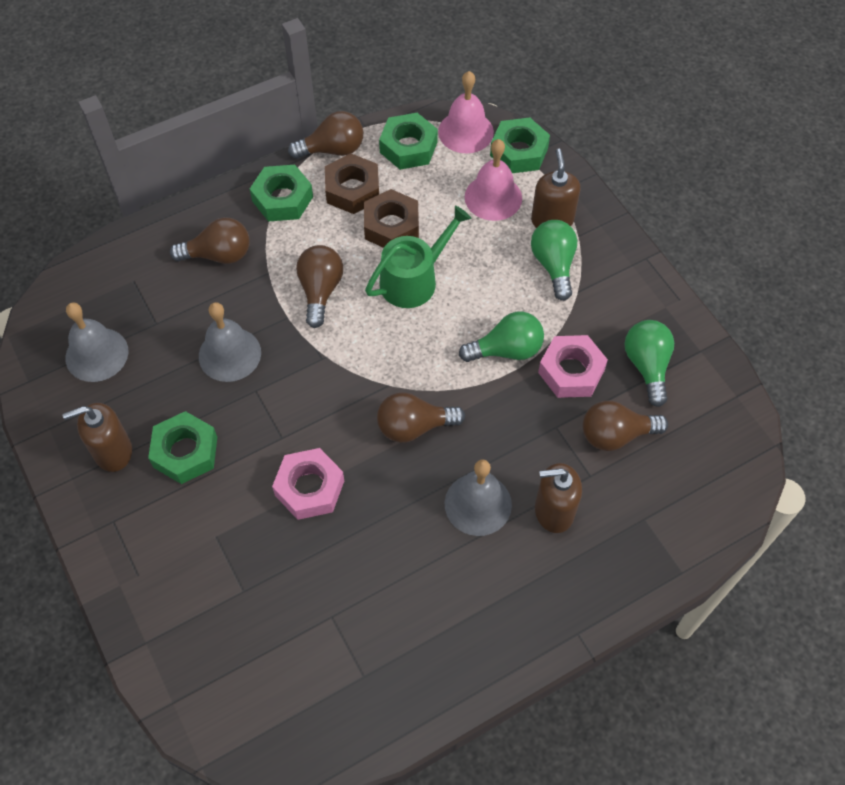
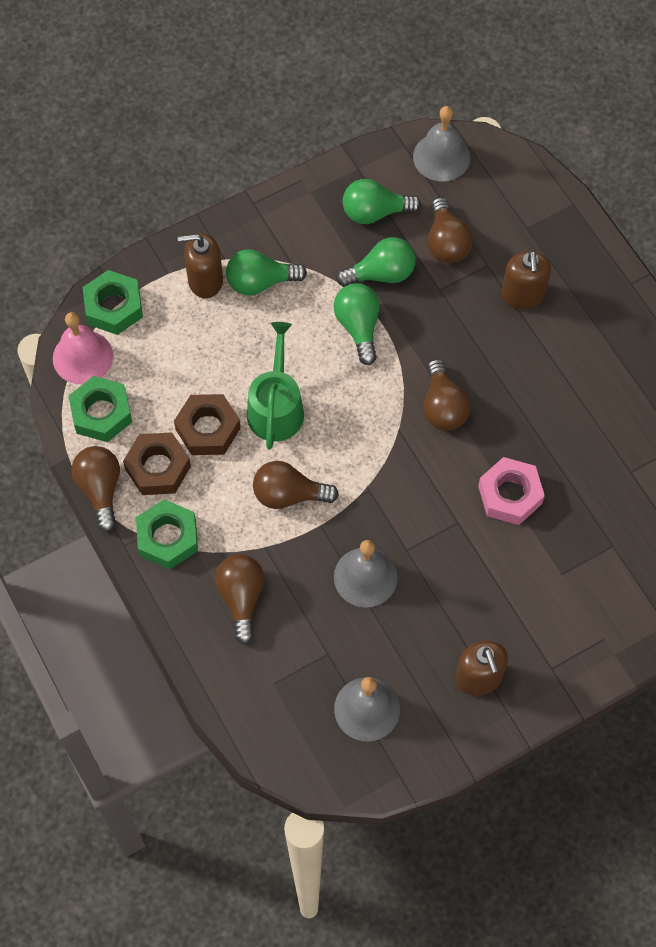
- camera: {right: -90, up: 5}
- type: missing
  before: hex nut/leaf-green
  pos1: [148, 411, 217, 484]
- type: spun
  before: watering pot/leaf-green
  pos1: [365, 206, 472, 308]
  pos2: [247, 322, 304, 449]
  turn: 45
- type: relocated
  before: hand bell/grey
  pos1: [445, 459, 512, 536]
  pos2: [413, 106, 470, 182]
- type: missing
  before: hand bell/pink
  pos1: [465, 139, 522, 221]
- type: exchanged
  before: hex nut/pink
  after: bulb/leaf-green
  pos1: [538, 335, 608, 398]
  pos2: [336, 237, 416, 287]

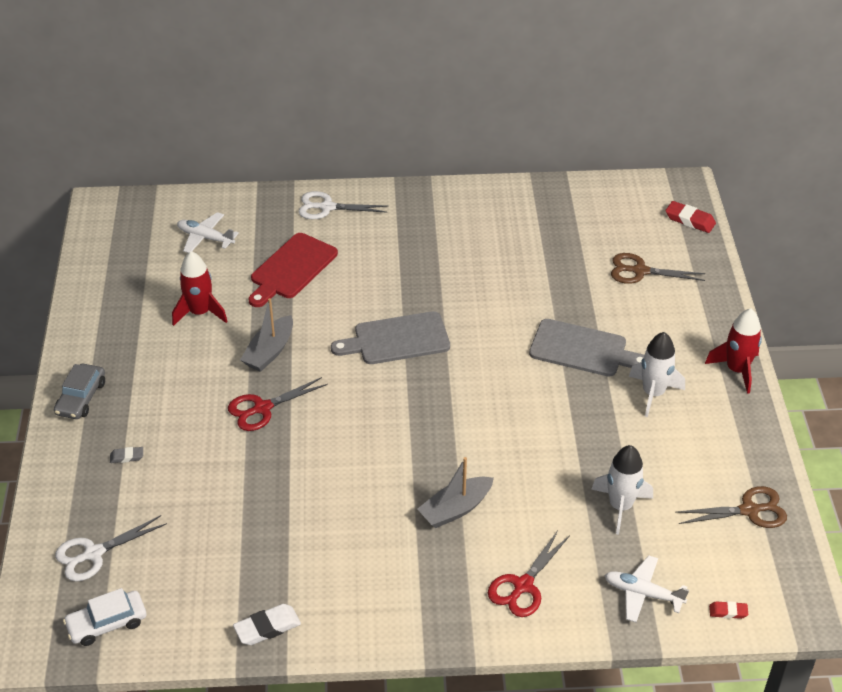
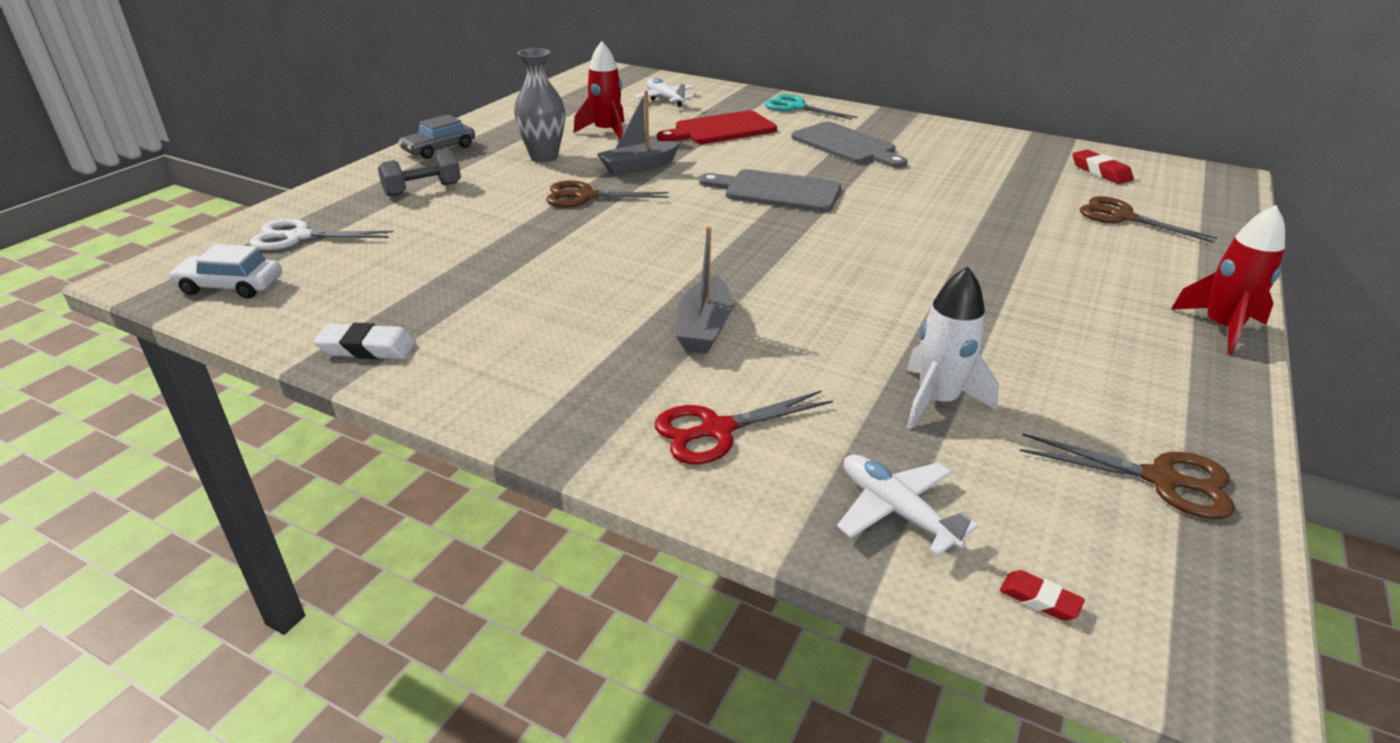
- camera: {right: 30, up: -10}
- type: exchanged
  before: eraser/grey
  after: hand weight/grey
  pos1: [110, 447, 143, 463]
  pos2: [378, 150, 461, 197]
- type: colour
  before: pair of scissors/scarlet
  after: pair of scissors/dark brown
  pos1: [228, 377, 328, 431]
  pos2: [546, 180, 669, 207]
- type: colour
  before: pair of scissors/snow-white
  after: pair of scissors/teal
  pos1: [298, 191, 388, 219]
  pos2: [765, 94, 857, 120]
- type: spun
  before: toy boat/grey
  pos1: [417, 457, 494, 528]
  pos2: [676, 226, 733, 354]
  turn: -75
- type: relocated
  before: bread board/grey
  pos1: [529, 319, 644, 377]
  pos2: [791, 122, 908, 168]
- type: missing
  before: toy rocket/snow-white
  pos1: [629, 332, 685, 417]
- type: relocated
  before: eraser/scarlet
  pos1: [665, 201, 716, 233]
  pos2: [1072, 150, 1134, 184]
- type: appeared
  after: vase/grey
  pos2: [514, 48, 565, 162]

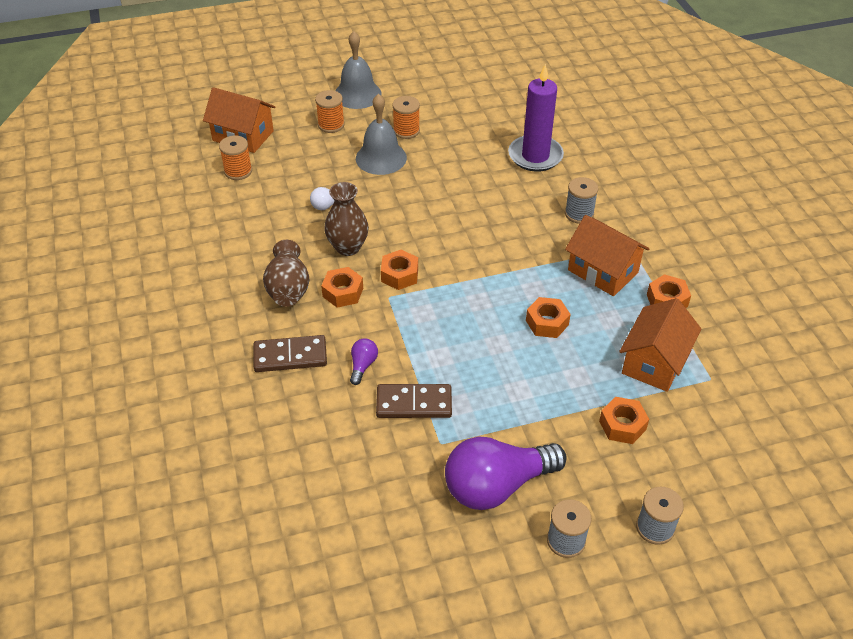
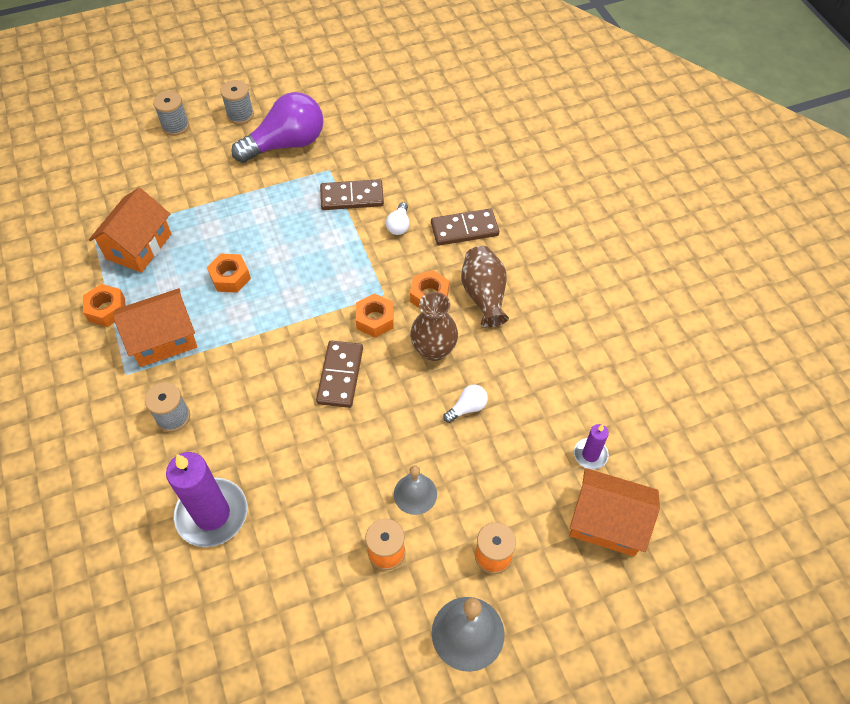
- camera: {right: 175, up: 10}
- type: exchanged
  before: bobbin/orange
  after: candle/purple
  pos1: [219, 136, 252, 180]
  pos2: [574, 424, 609, 469]
- type: colour
  before: bulb/purple
  after: bulb/snow-white
  pos1: [350, 338, 378, 385]
  pos2: [386, 202, 410, 235]
- type: size
  before: hand bell/grey
  pos1: [356, 94, 407, 175]
  pos2: [394, 465, 437, 515]
  scale: 0.65
- type: spun
  before: house/orange
  pos1: [565, 215, 649, 296]
  pos2: [113, 288, 197, 367]
  turn: -60
- type: missing
  before: hex nut/orange
  pos1: [599, 397, 649, 444]
- type: appeared
  after: domino piece/dark brown
  pos2: [316, 341, 363, 408]

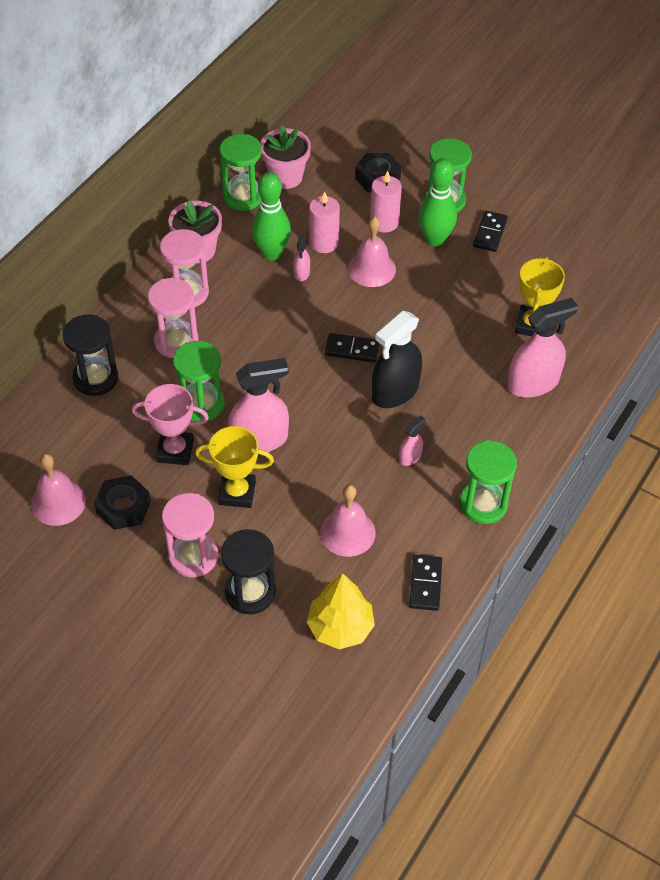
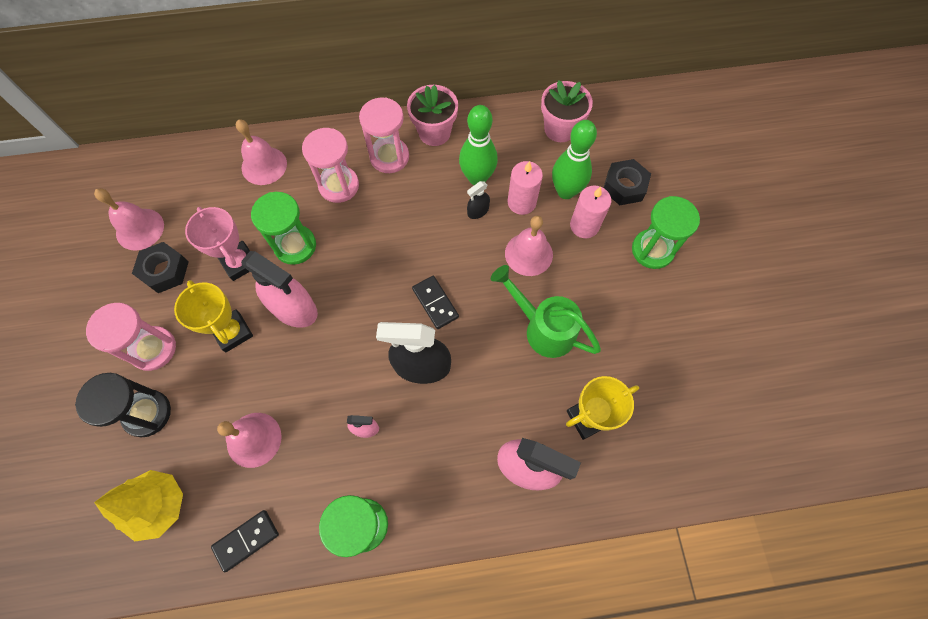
- camera: {right: 50, up: 15}
- type: exchanged
  before: sandglass/ebony
  after: hand bell/pink
  pos1: [63, 314, 118, 396]
  pos2: [236, 119, 287, 185]
- type: missing
  before: sandglass/leaf-green
  pos1: [220, 134, 262, 211]
- type: colour
  before: spray bottle/pink
  after: spray bottle/ebony
  pos1: [293, 235, 310, 281]
  pos2: [467, 181, 490, 219]
- type: relocated
  before: bowling pin/leaf-green
  pos1: [418, 158, 457, 247]
  pos2: [552, 120, 597, 199]
- type: missing
  before: domino piece/ebony
  pos1: [473, 211, 508, 252]
- type: appeared
  after: watering pot/leaf-green
  pos2: [491, 265, 601, 358]

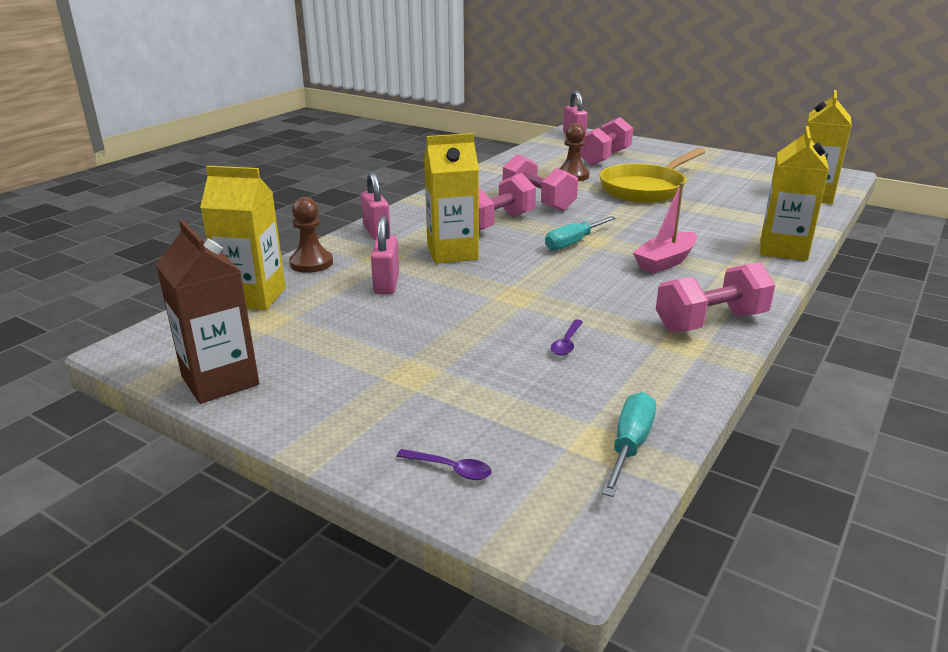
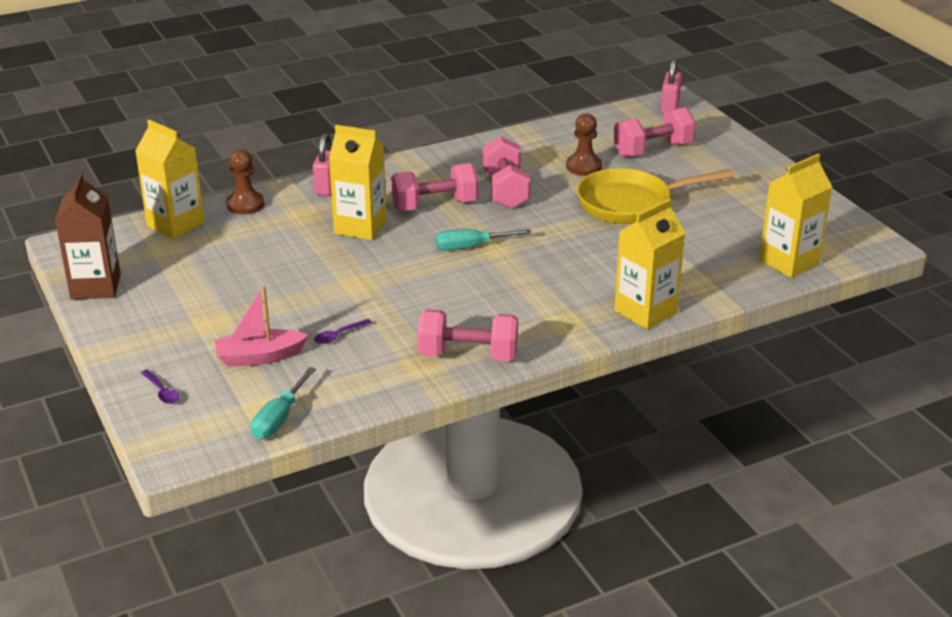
- camera: {right: 30, up: 5}
- type: missing
  before: lock/pink
  pos1: [371, 216, 399, 294]
- type: spun
  before: flat screwdriver/teal
  pos1: [602, 392, 656, 497]
  pos2: [251, 367, 316, 439]
  turn: 150
- type: relocated
  before: toy boat/pink
  pos1: [633, 182, 697, 274]
  pos2: [215, 286, 308, 367]

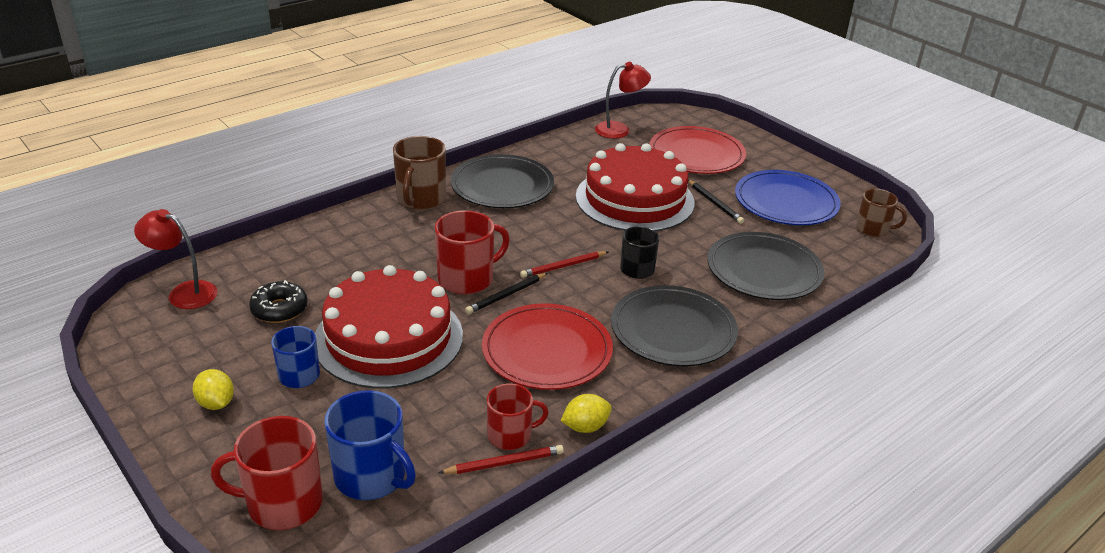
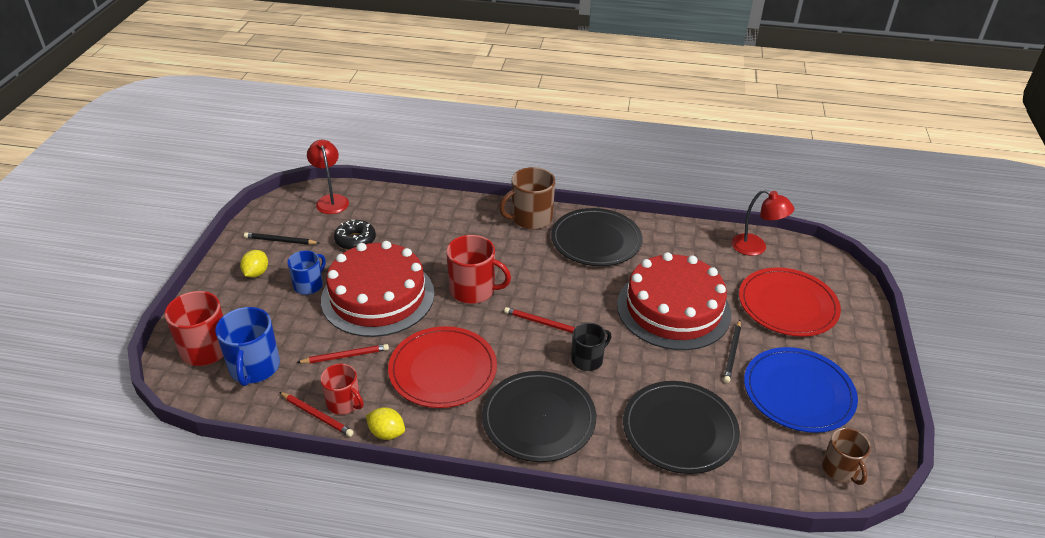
- camera: {right: 50, up: 5}
- type: relocated
  before: pencil/ebony
  pos1: [465, 273, 548, 314]
  pos2: [244, 232, 319, 245]
- type: appeared
  after: pencil/scarlet
  pos2: [296, 344, 389, 363]

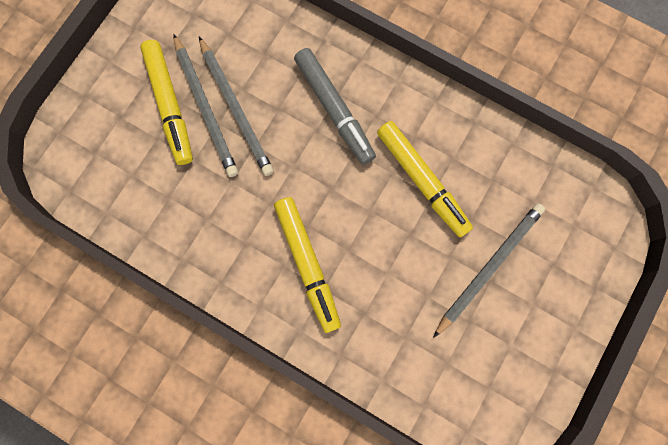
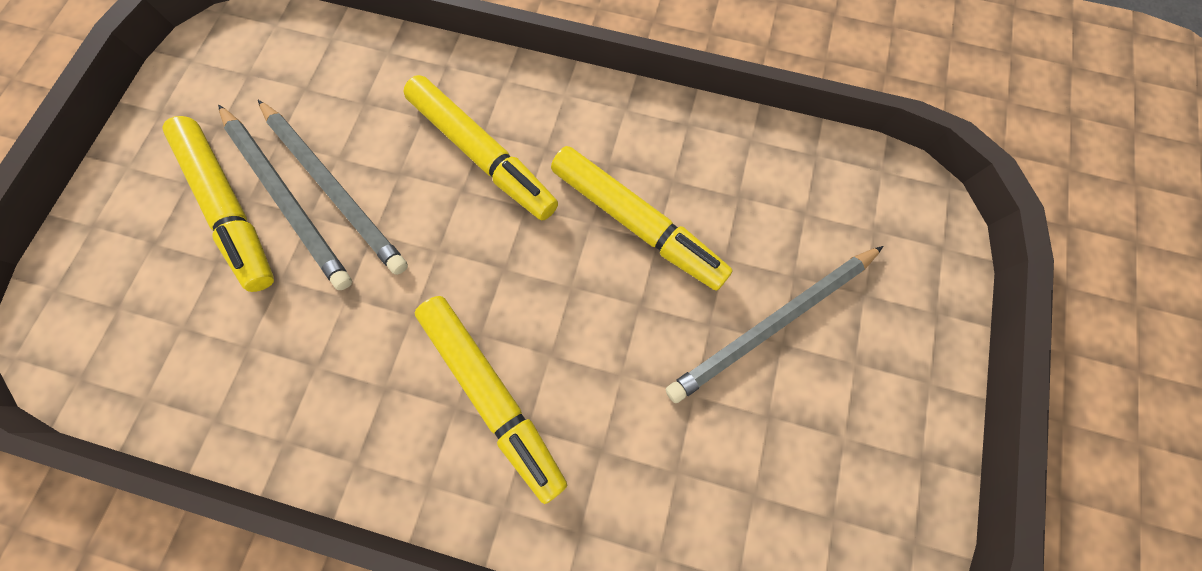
- camera: {right: -15, up: -5}
- type: colour
  before: marker pen/grey
  after: marker pen/yellow
  pos1: [294, 48, 376, 165]
  pos2: [404, 75, 558, 220]
- type: spun
  before: pencil/grey
  pos1: [433, 203, 545, 338]
  pos2: [666, 246, 883, 403]
  turn: -150

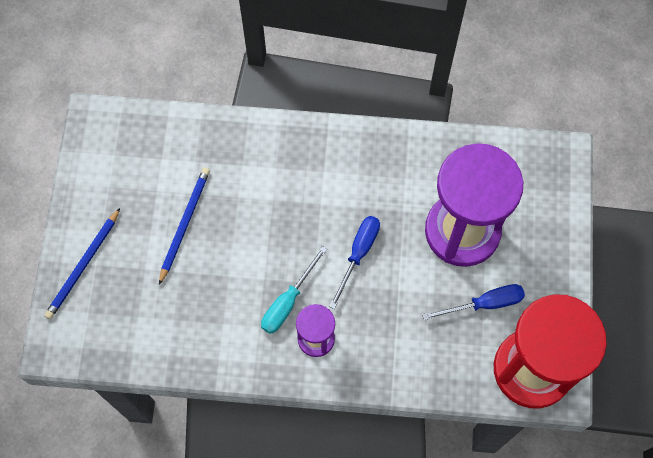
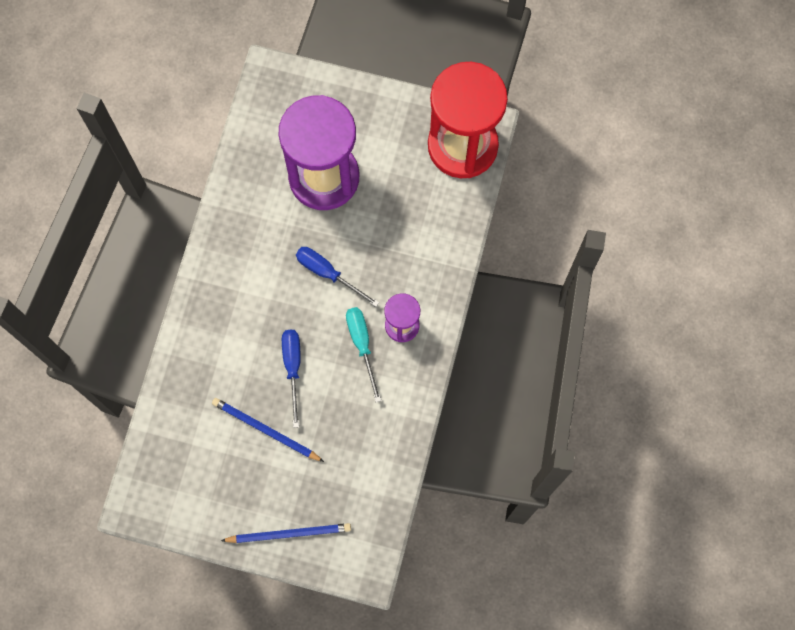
- camera: {right: -80, up: 5}
- type: spun
  before: pencil/royal blue
  pos1: [44, 208, 120, 319]
  pos2: [221, 523, 351, 543]
  turn: -45
- type: spun
  before: flat screwdriver/teal
  pos1: [261, 246, 327, 334]
  pos2: [346, 307, 381, 402]
  turn: -150
- type: relocated
  before: flat screwdriver/royal blue
  pos1: [422, 284, 525, 320]
  pos2: [282, 330, 301, 428]

